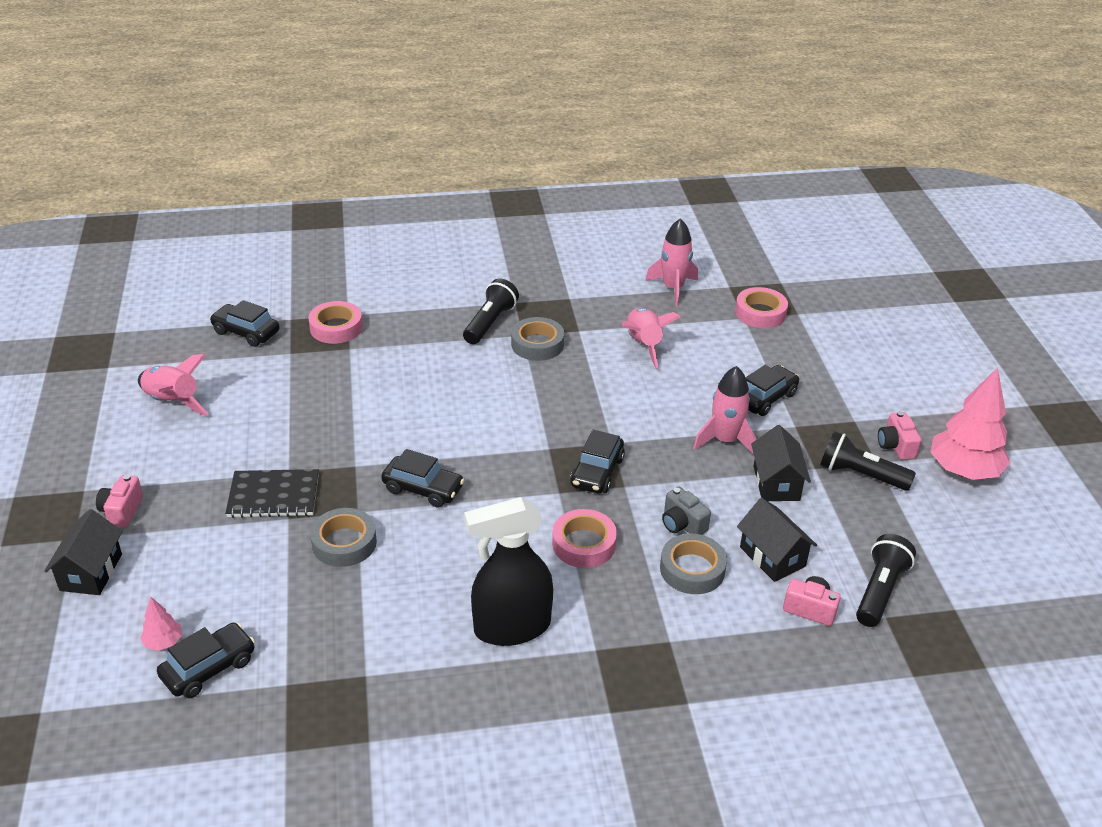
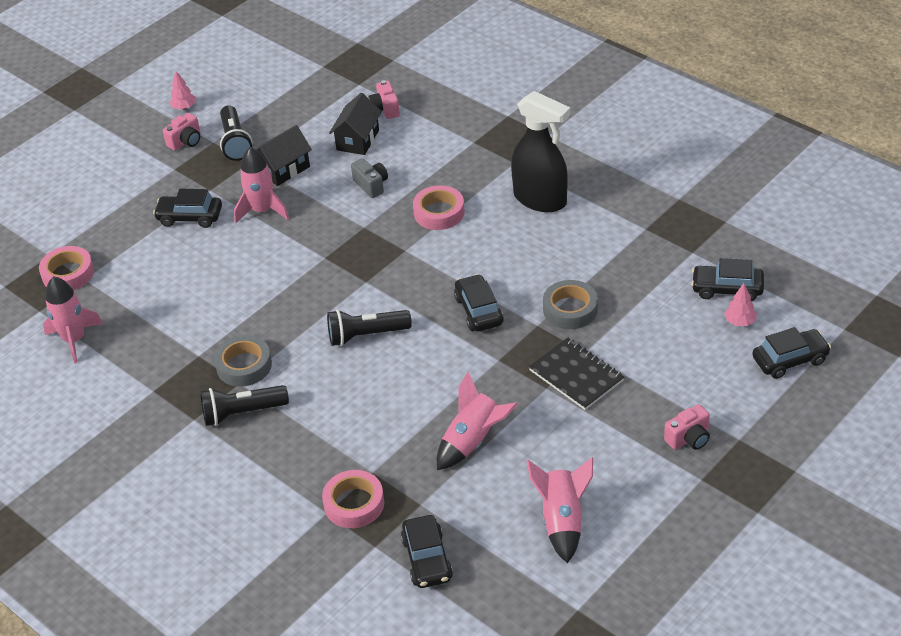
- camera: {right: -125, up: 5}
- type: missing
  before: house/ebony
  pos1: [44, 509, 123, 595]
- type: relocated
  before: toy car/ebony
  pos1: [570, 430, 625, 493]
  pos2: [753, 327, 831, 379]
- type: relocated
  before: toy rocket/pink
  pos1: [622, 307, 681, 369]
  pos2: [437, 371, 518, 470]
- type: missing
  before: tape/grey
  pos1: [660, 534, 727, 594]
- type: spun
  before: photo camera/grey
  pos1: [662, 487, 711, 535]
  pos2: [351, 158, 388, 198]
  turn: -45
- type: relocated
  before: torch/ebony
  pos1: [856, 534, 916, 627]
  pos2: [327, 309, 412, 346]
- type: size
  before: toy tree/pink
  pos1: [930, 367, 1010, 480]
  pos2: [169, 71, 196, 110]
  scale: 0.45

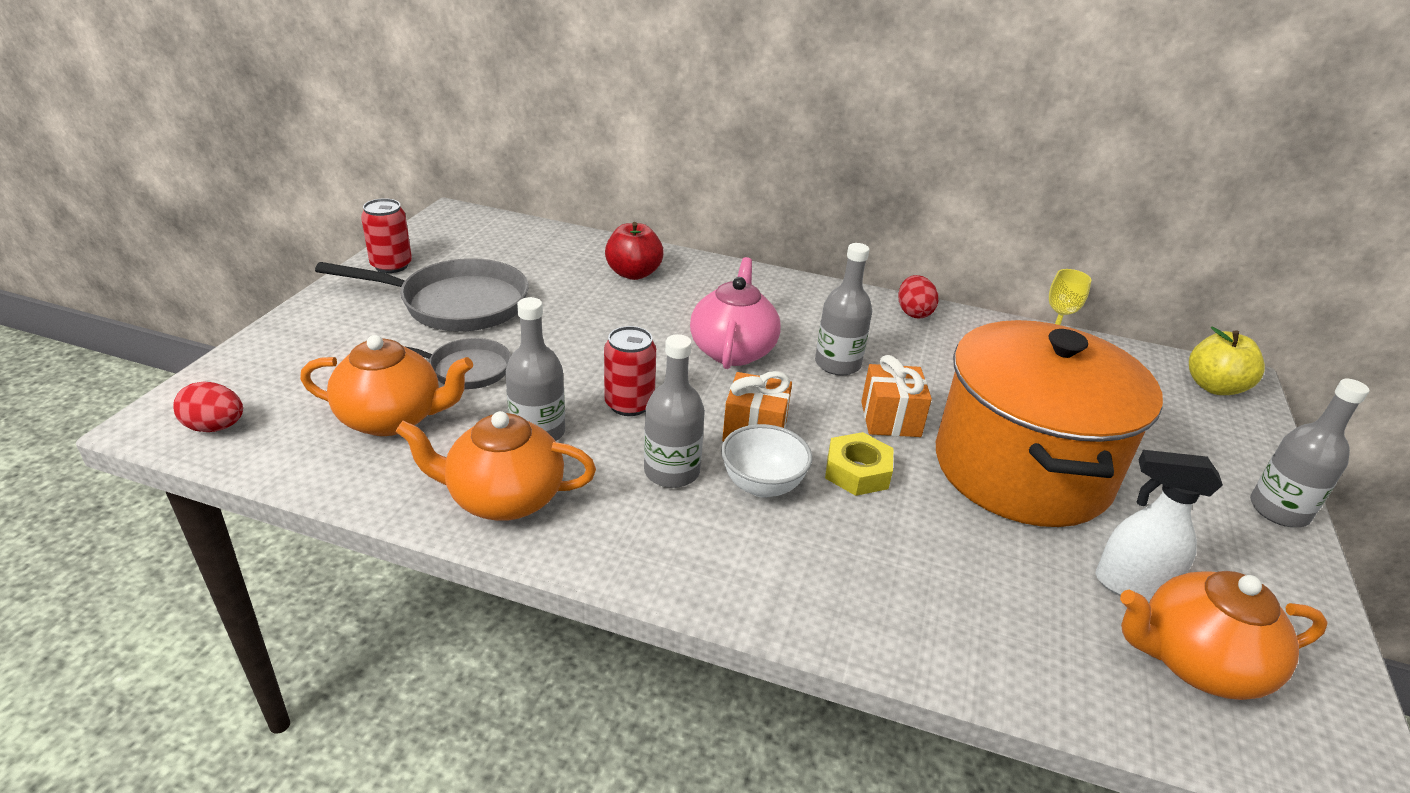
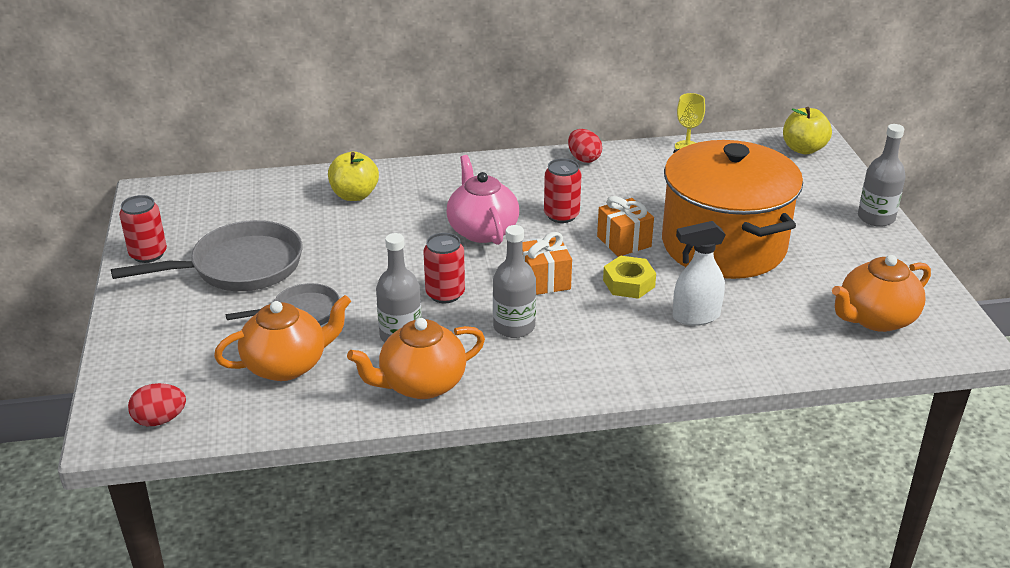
- camera: {right: -25, up: 0}
- type: colour
  before: apple/scarlet
  after: apple/yellow
  pos1: [605, 222, 664, 280]
  pos2: [328, 152, 379, 201]
- type: missing
  before: bowl/snow-white
  pos1: [721, 424, 812, 498]
- type: exchanged
  before: bottle/grey
  after: soda can/scarlet
  pos1: [815, 243, 872, 376]
  pos2: [544, 158, 582, 223]
- type: relocated
  before: spray bottle/snow-white
  pos1: [1096, 450, 1223, 603]
  pos2: [673, 221, 726, 326]

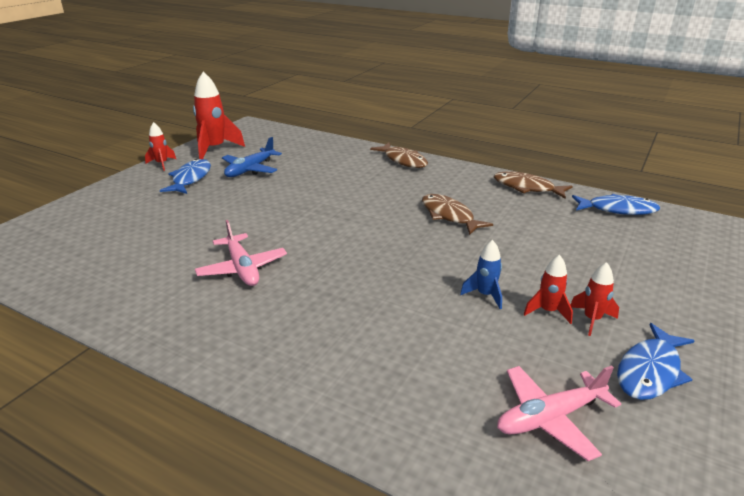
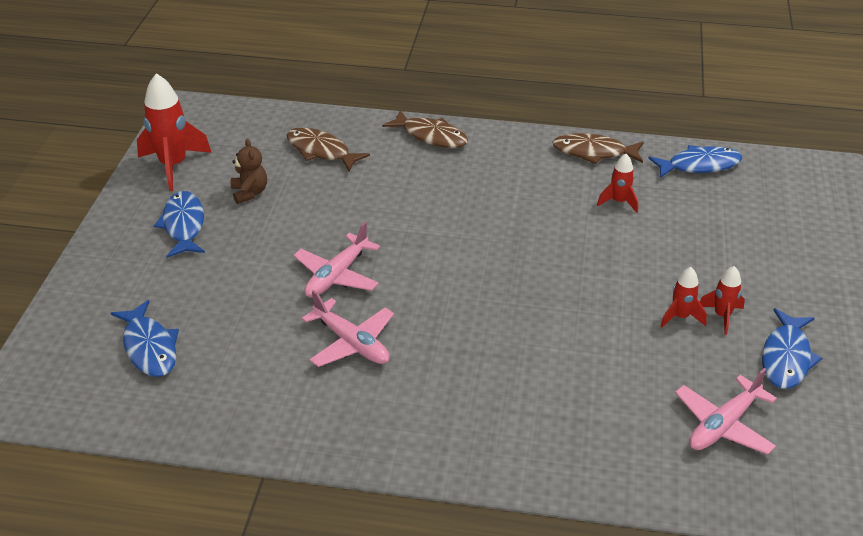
- camera: {right: -20, up: 10}
- type: relocated
  before: toy rocket/scarlet
  pos1: [145, 122, 176, 171]
  pos2: [597, 154, 638, 213]
- type: exchanged
  before: toy plane/royal blue
  after: teddy bear/dark brown
  pos1: [222, 137, 282, 177]
  pos2: [231, 139, 267, 204]
- type: relocated
  before: fish figure/dark brown
  pos1: [422, 194, 493, 235]
  pos2: [287, 127, 370, 172]
- type: missing
  before: toy rocket/royal blue
  pos1: [460, 240, 502, 309]
- type: appeared
  after: fish figure/royal blue
  pos2: [111, 300, 179, 377]
- type: appeared
  after: toy plane/pink
  pos2: [294, 222, 380, 298]

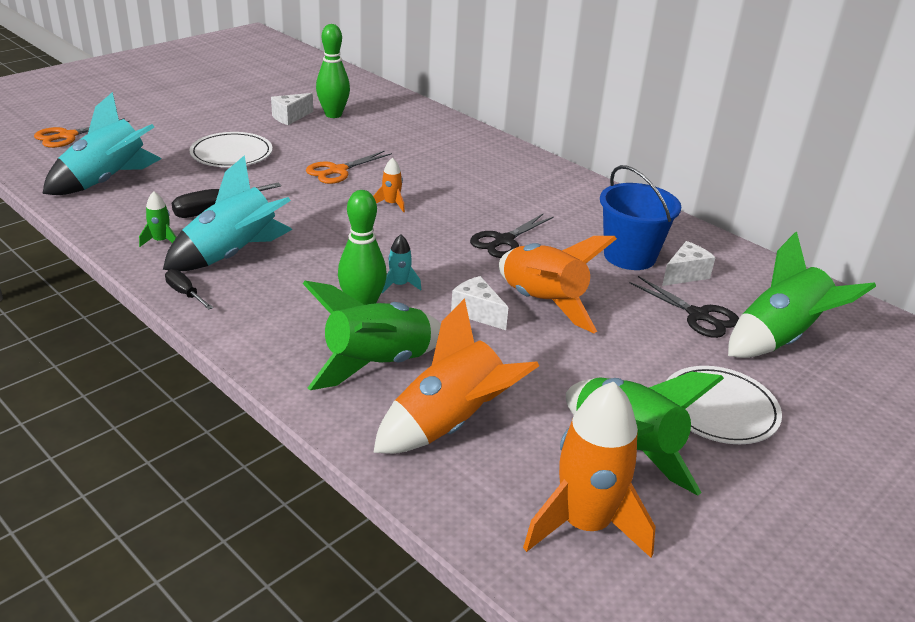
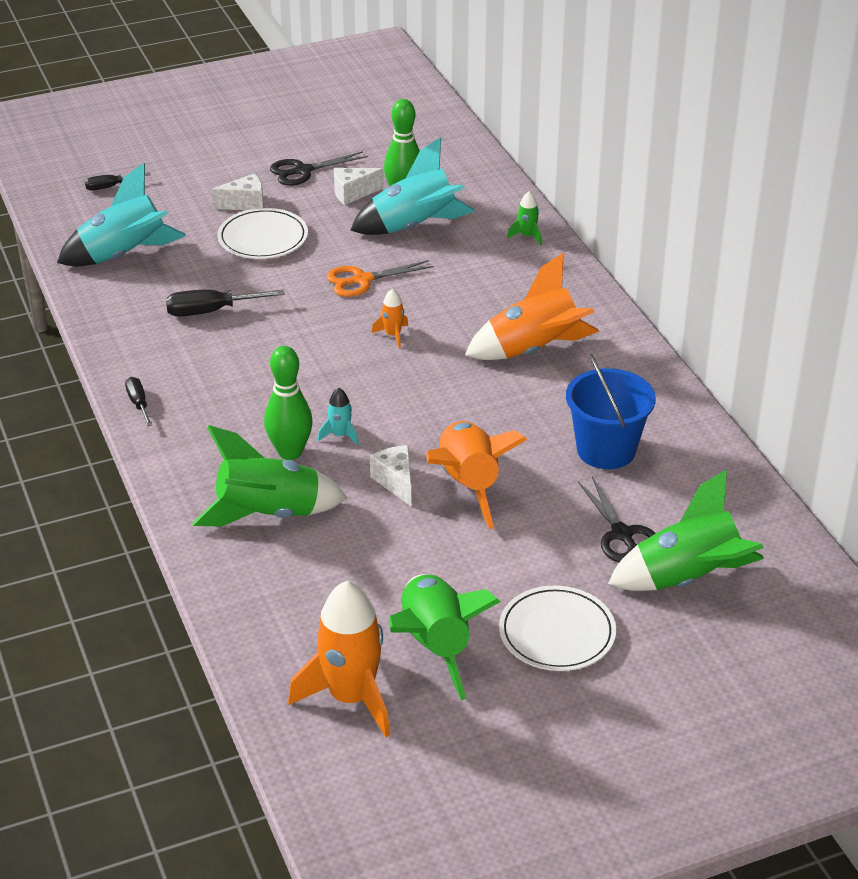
- camera: {right: 25, up: 5}
- type: exchanged
  before: pair of scissors/orange
  after: flat screwdriver/ebony
  pos1: [34, 118, 130, 148]
  pos2: [85, 172, 151, 190]
- type: relocated
  before: toy rocket/leaf-green
  pos1: [139, 191, 176, 247]
  pos2: [507, 191, 542, 245]
- type: relocated
  before: toy rocket/teal
  pos1: [163, 155, 292, 271]
  pos2: [351, 137, 475, 235]
- type: relocated
  before: toy rocket/orange
  pos1: [373, 298, 539, 454]
  pos2: [465, 253, 599, 360]
- type: relocated
  before: pair of scissors/ebony
  pos1: [470, 213, 554, 258]
  pos2: [270, 151, 368, 186]
- type: relocated
  before: cheese/snow-white
  pos1: [662, 241, 716, 286]
  pos2: [212, 173, 264, 210]

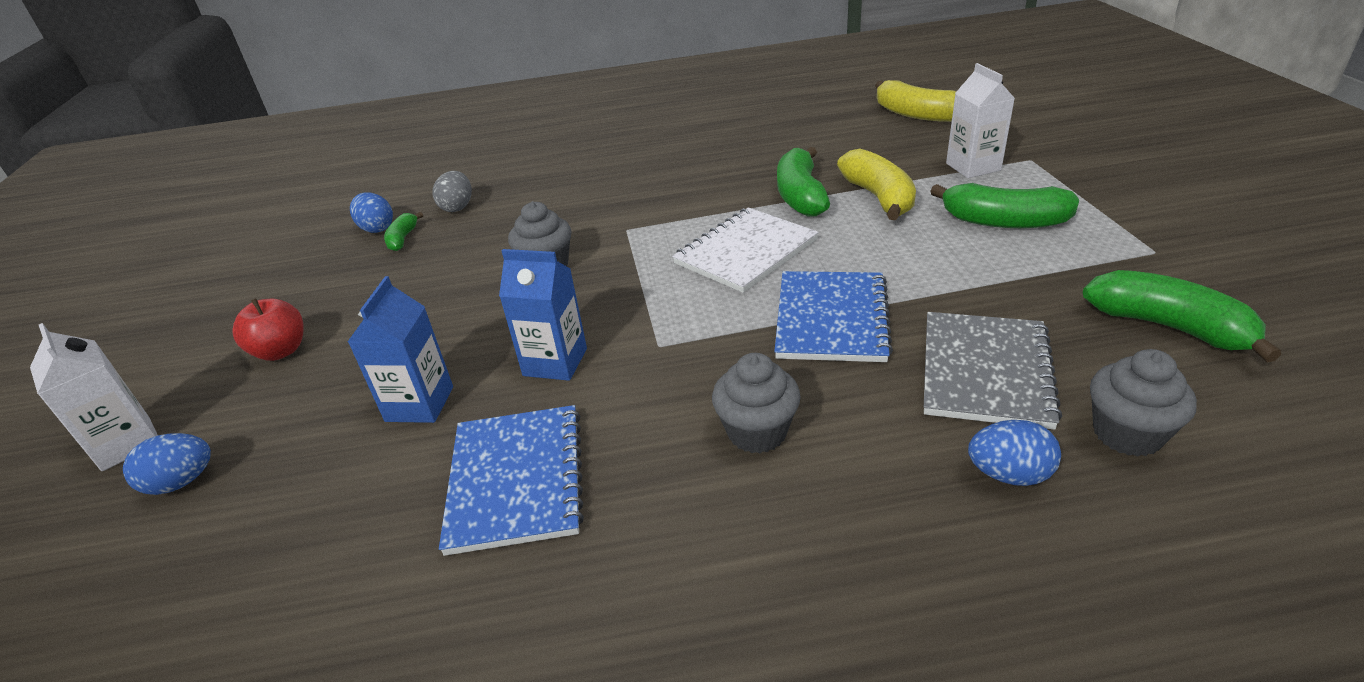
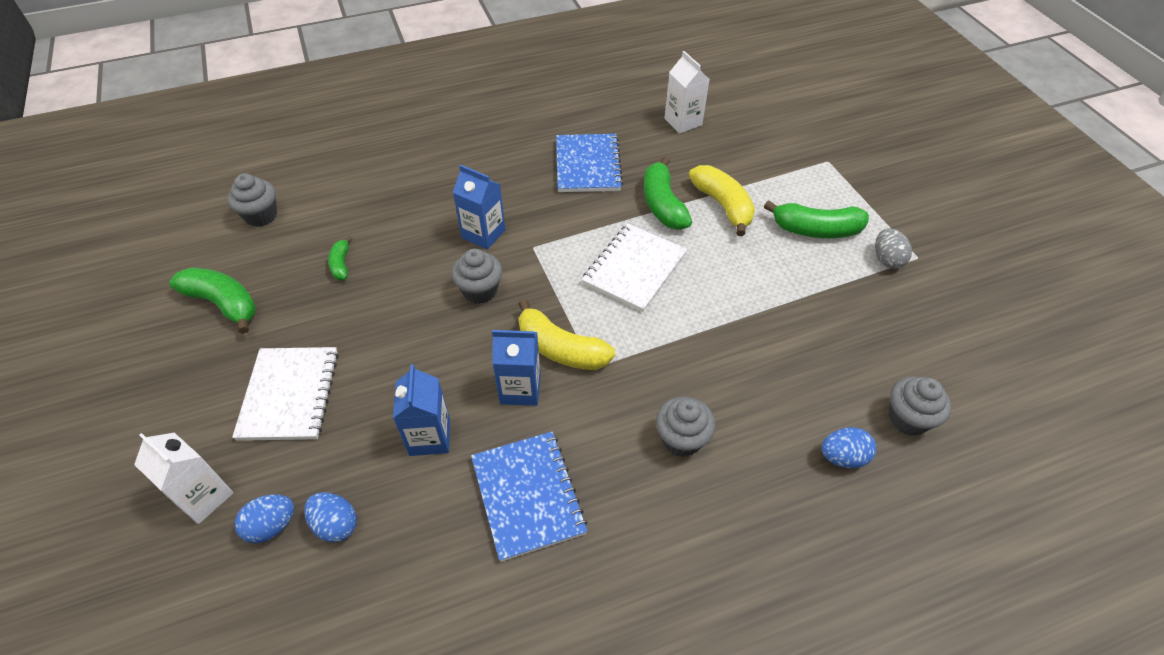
- camera: {right: -15, up: 15}
- type: exchanged
  before: apple/scarlet
  after: notepad/snow-white
  pos1: [233, 298, 303, 361]
  pos2: [232, 347, 339, 441]
- type: relocated
  before: egg shape/royal blue
  pos1: [350, 192, 393, 233]
  pos2: [304, 492, 357, 543]
- type: relocated
  before: egg shape/grey
  pos1: [432, 171, 472, 212]
  pos2: [875, 228, 912, 269]
- type: relocated
  before: notepad/royal blue
  pos1: [774, 271, 893, 362]
  pos2: [556, 134, 623, 192]
- type: relocated
  before: toy banana/yellow
  pos1: [875, 80, 956, 122]
  pos2: [518, 299, 615, 370]
- type: missing
  before: notepad/grey
  pos1: [924, 312, 1062, 430]
- type: relocated
  before: milk carton/snow-white
  pos1: [946, 63, 1015, 178]
  pos2: [664, 51, 710, 134]
- type: relocated
  before: toy banana/leaf-green
  pos1: [1083, 270, 1281, 363]
  pos2: [169, 267, 256, 334]
- type: appeared
  after: muffin/grey
  pos2: [227, 173, 277, 227]
- type: appeared
  after: milk carton/royal blue
  pos2: [453, 165, 506, 250]

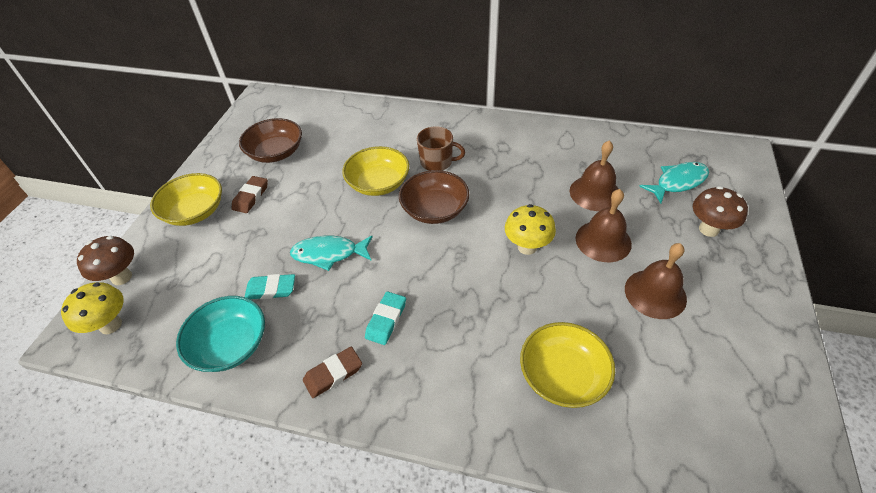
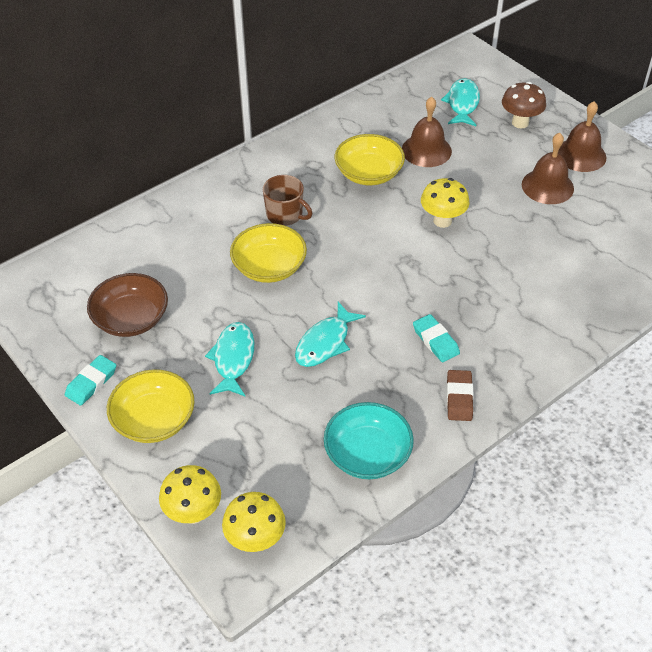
- camera: {right: -55, up: 0}
- type: colour
  before: mushroom/dark brown
  after: mushroom/yellow
  pos1: [77, 236, 134, 285]
  pos2: [159, 465, 221, 524]
- type: missing
  before: eraser/dark brown
  pos1: [232, 176, 268, 213]
- type: relocated
  before: eraser/teal
  pos1: [245, 274, 295, 300]
  pos2: [65, 355, 116, 406]
- type: missing
  before: bowl/dark brown
  pos1: [399, 170, 469, 224]
- type: spun
  before: coffee mug/dark brown
  pos1: [417, 126, 465, 171]
  pos2: [263, 175, 312, 226]
  turn: 75
- type: relocated
  before: bowl/yellow
  pos1: [520, 322, 615, 408]
  pos2: [335, 134, 405, 185]
- type: relocated
  before: hand bell/dark brown
  pos1: [576, 189, 632, 262]
  pos2: [558, 101, 606, 172]
- type: appeared
  after: fish figure/teal
  pos2: [205, 322, 254, 396]

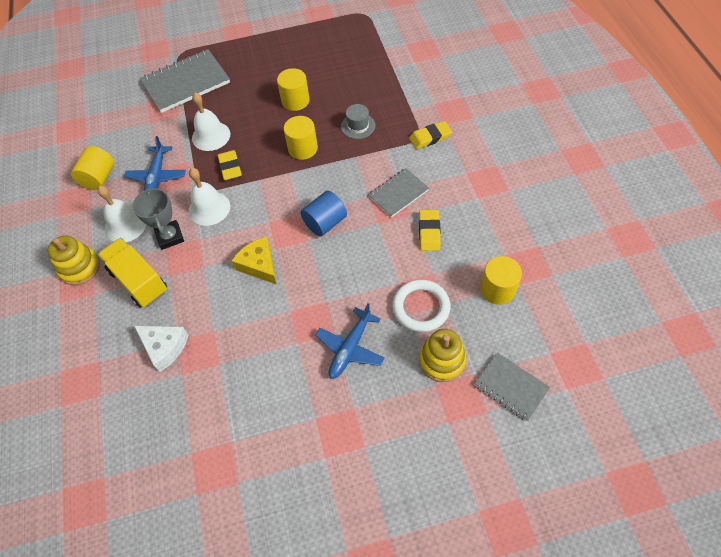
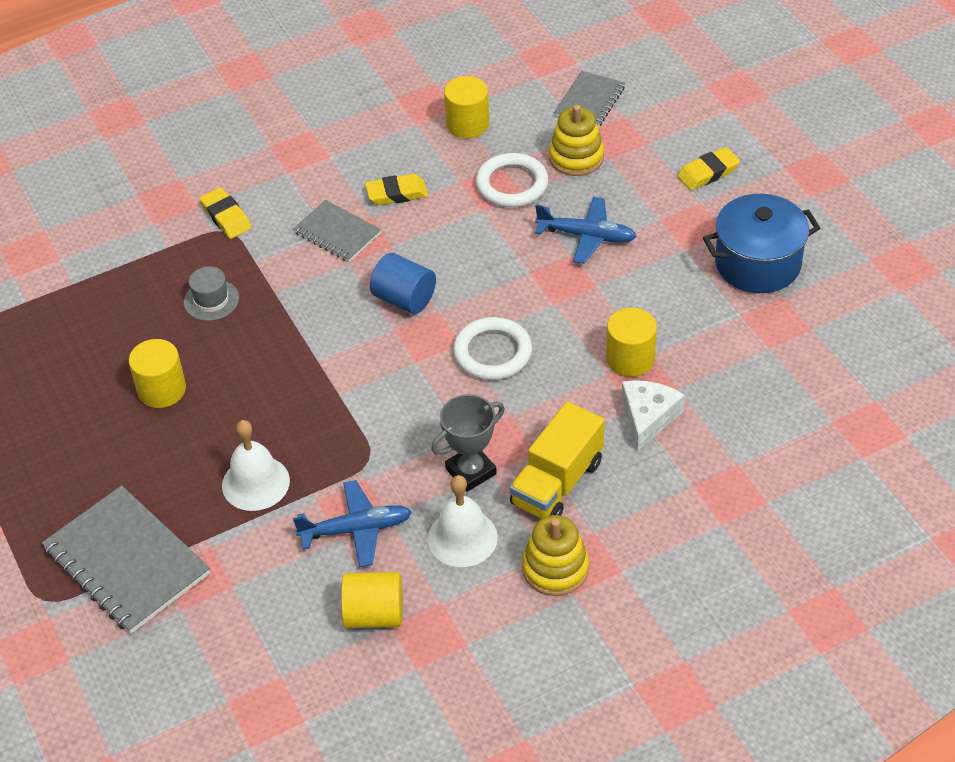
- camera: {right: -105, up: -10}
- type: missing
  before: hand bell/snow-white
  pos1: [189, 168, 230, 226]
- type: relocated
  before: eraser/yellow
  pos1: [218, 150, 242, 180]
  pos2: [677, 147, 740, 190]
- type: exchanged
  before: cheese/yellow
  after: ring/snow-white
  pos1: [232, 237, 277, 285]
  pos2: [453, 317, 532, 380]
- type: relocated
  before: cylinder shape/yellow
  pos1: [284, 116, 318, 160]
  pos2: [606, 308, 657, 377]
- type: appeared
  after: stockpot/royal blue
  pos2: [703, 194, 820, 293]

